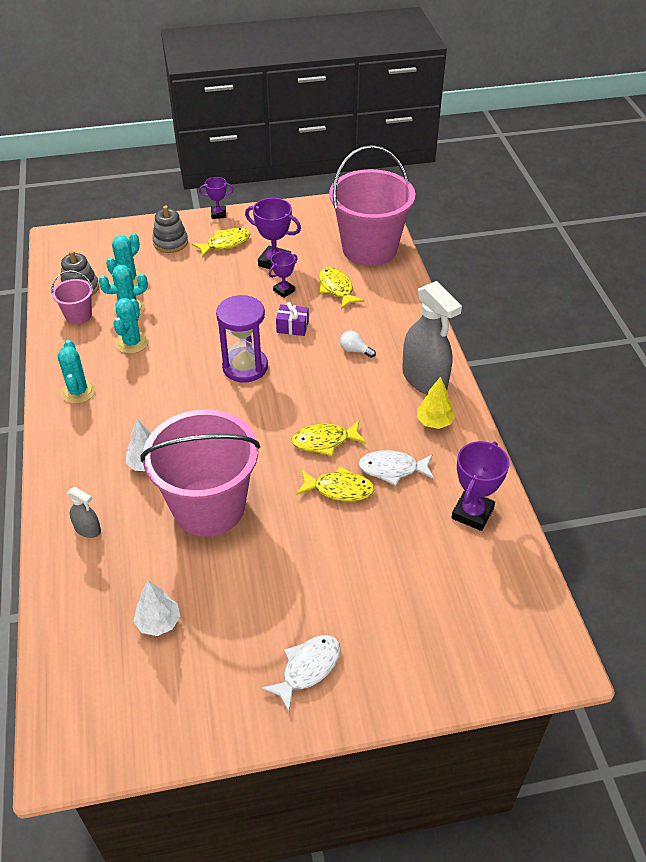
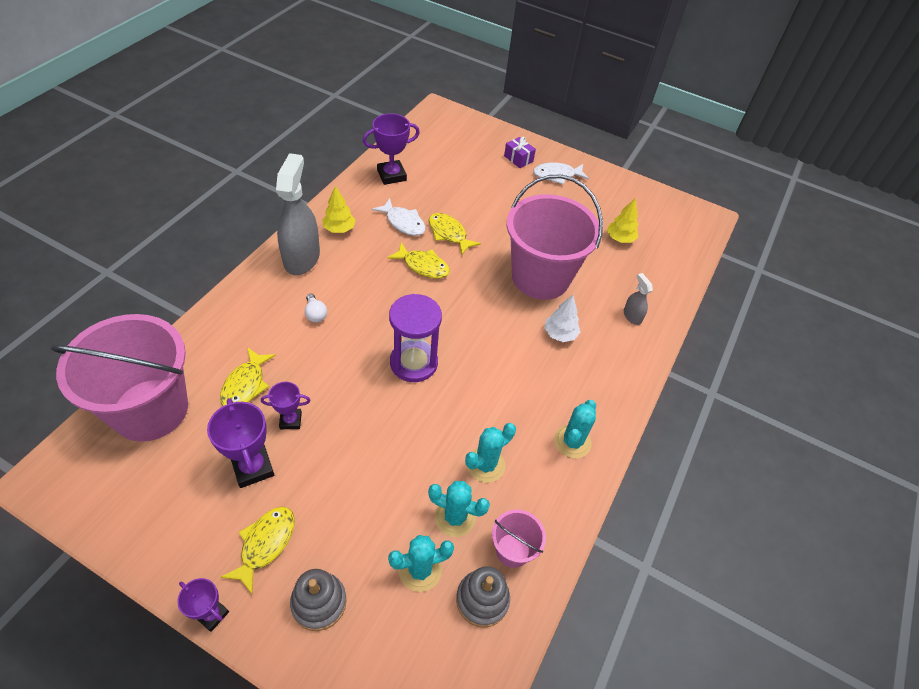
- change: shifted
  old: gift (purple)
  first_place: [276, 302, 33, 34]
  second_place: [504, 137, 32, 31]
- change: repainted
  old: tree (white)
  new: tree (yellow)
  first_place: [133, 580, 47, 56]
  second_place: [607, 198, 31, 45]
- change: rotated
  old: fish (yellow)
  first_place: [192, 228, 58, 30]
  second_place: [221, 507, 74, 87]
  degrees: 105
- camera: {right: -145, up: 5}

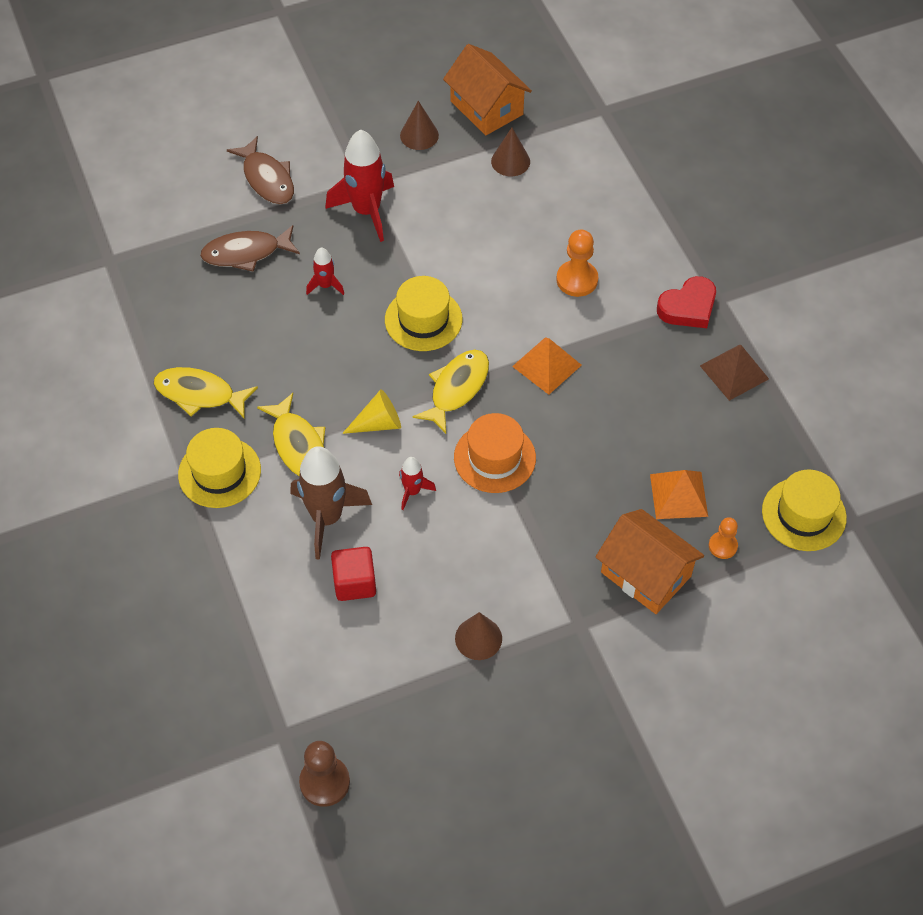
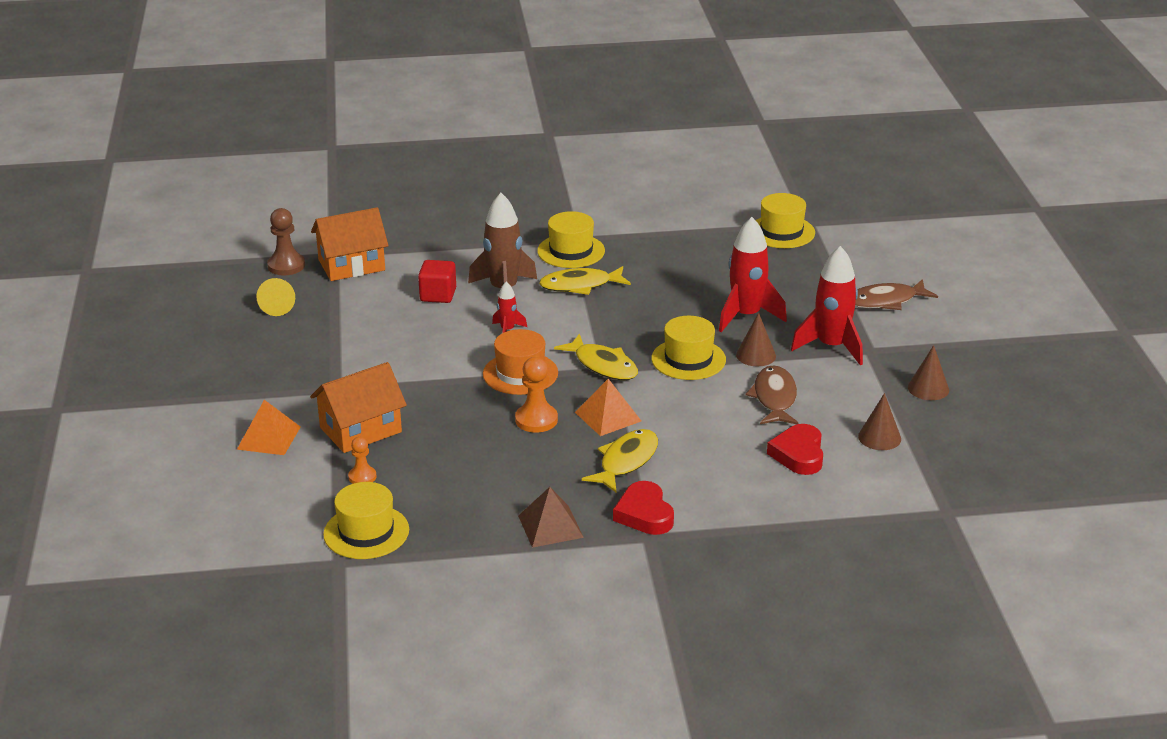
- change: new
  new: hat (yellow)
  second_place: [756, 193, 59, 55]
- change: new
  new: heart (red)
  second_place: [767, 424, 56, 51]
- change: shifted
  old: fish (yellow)
  first_place: [154, 367, 104, 51]
  second_place: [582, 429, 76, 63]
- change: shifted
  old: fish (brown)
  first_place: [200, 225, 100, 47]
  second_place: [746, 365, 53, 59]
- change: shifted
  old: cone (yellow)
  first_place: [342, 389, 59, 45]
  second_place: [256, 278, 39, 38]
- change: shifted
  old: house (orange)
  first_place: [443, 44, 89, 92]
  second_place: [311, 207, 78, 74]
- change: shifted
  old: cone (brown)
  first_place: [455, 612, 47, 48]
  second_place: [736, 313, 40, 53]
- change: shifted
  old: pawn (orange)
  first_place: [556, 229, 42, 68]
  second_place: [515, 357, 43, 76]
- change: shifted
  old: pyramid (orange)
  first_place: [650, 470, 58, 49]
  second_place: [237, 400, 64, 55]
- change: scaled
  old: rocket (red)
  first_place: [306, 247, 38, 48]
  second_place: [719, 217, 68, 115]
  factor: 2.0
- camera: {right: 105, up: -25}

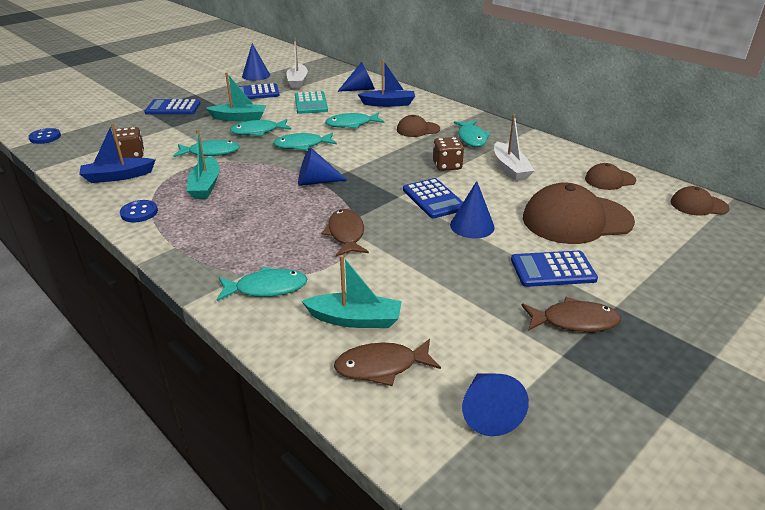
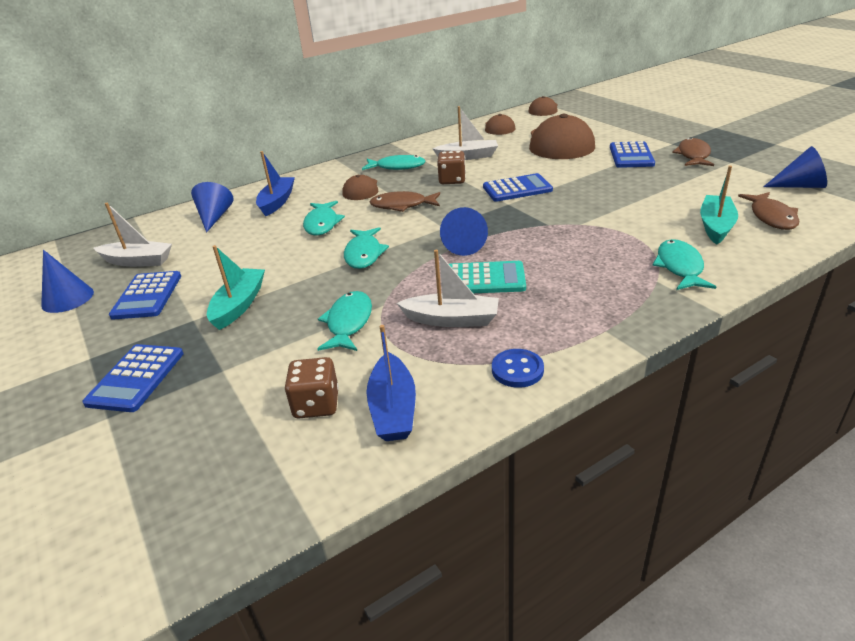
- change: gone
  old: button (blue)
  first_place: [28, 128, 33, 16]
- change: gone
  old: fish (turquoise)
  first_place: [230, 119, 61, 17]
- change: gone
  old: cone (blue)
  first_place: [450, 181, 45, 57]
- change: shifted
  old: calculator (turquoise)
  first_place: [295, 91, 33, 23]
  second_place: [449, 261, 77, 32]
- change: shifted
  old: fish (brown)
  first_place: [321, 209, 48, 47]
  second_place: [370, 191, 70, 21]
- change: repainted
  old: boat (turquoise)
  new: boat (white)
  first_place: [187, 129, 32, 70]
  second_place: [397, 250, 102, 77]
- camera: {right: -75, up: 0}

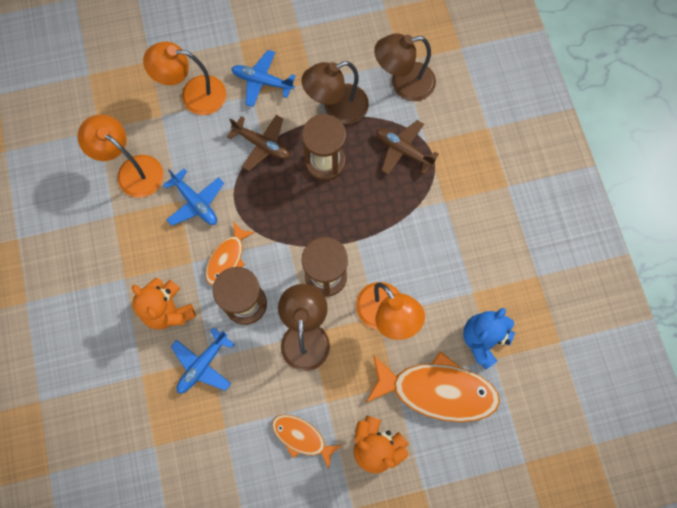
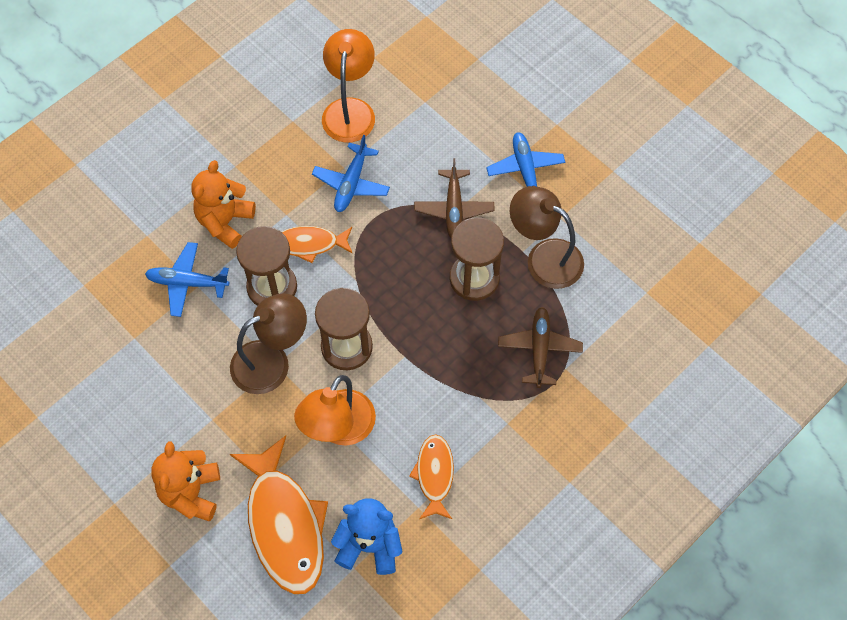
- change: gone
  old: lamp (orange)
  first_place: [143, 41, 83, 74]
- change: gone
  old: lamp (brown)
  first_place: [374, 33, 62, 68]
- change: shifted
  old: fish (orange)
  first_place: [272, 414, 70, 55]
  second_place: [409, 434, 45, 85]
- camera: {right: 60, up: -10}

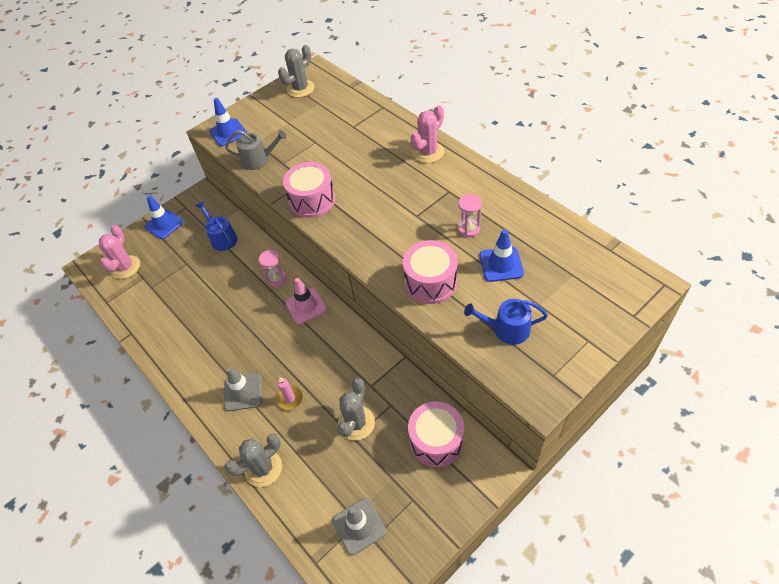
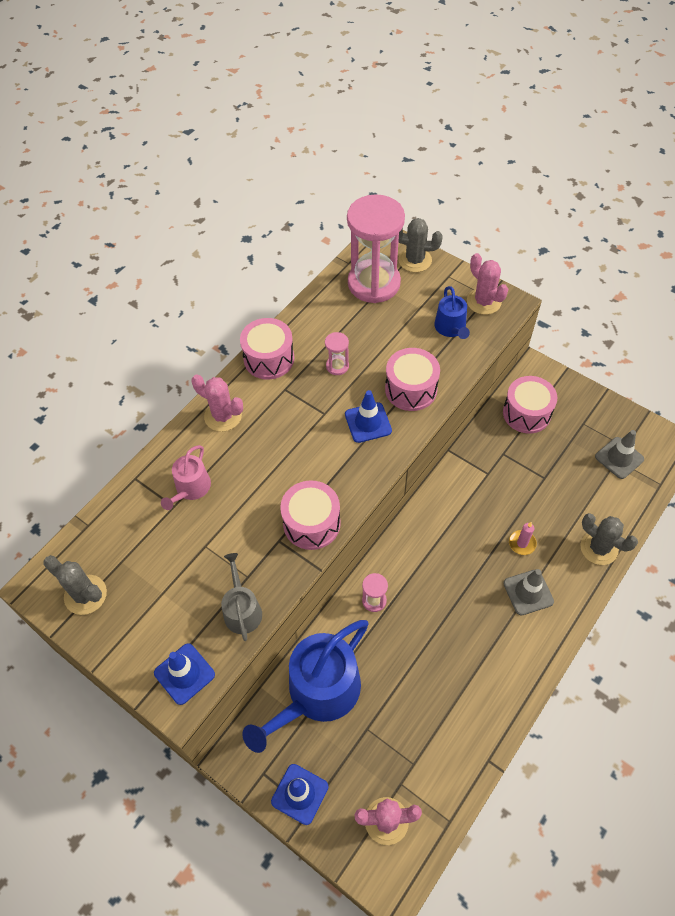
- change: gone
  old: traffic cone (pink)
  first_place: [285, 278, 42, 47]
- change: new
  new: watering can (pink)
  second_place: [161, 445, 50, 65]
- change: new
  new: drum (pink)
  second_place: [240, 318, 54, 61]
- change: new
  new: hourglass (pink)
  second_place: [347, 194, 58, 109]
- change: new
  new: cactus (pink)
  second_place: [467, 253, 41, 62]
- change: shifted
  old: cactus (grey)
  first_place: [338, 378, 37, 62]
  second_place: [398, 218, 45, 54]
- change: shifted
  old: traffic cone (blue)
  first_place: [480, 229, 44, 53]
  second_place: [345, 390, 47, 53]
- change: scaled
  old: watering can (blue)
  first_place: [196, 201, 41, 50]
  second_place: [242, 620, 127, 133]
  factor: 1.99
- camera: {right: -105, up: 5}

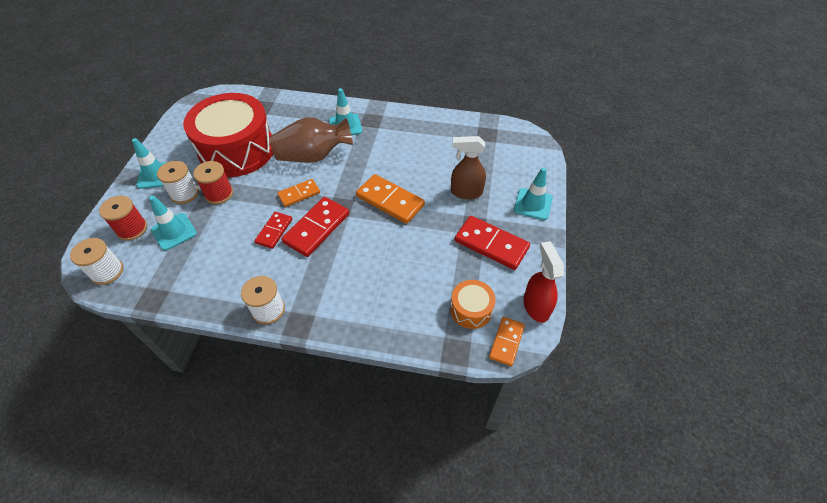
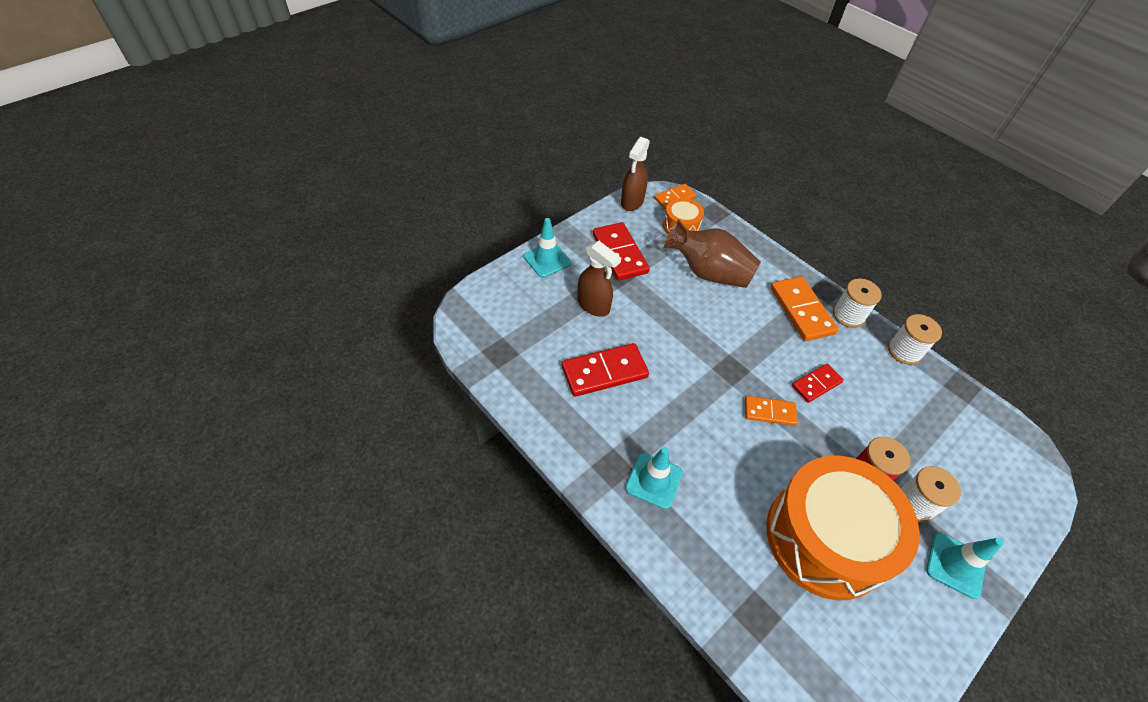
- change: gone
  old: spool (red)
  first_place: [99, 196, 48, 45]
- change: gone
  old: traffic cone (turquoise)
  first_place: [149, 196, 48, 55]
- change: shifted
  old: spool (white)
  first_place: [70, 238, 54, 47]
  second_place: [888, 314, 54, 51]
- change: shifted
  old: vase (brown)
  first_place: [270, 117, 83, 46]
  second_place: [664, 219, 97, 69]
- change: shifted
  old: domino (red)
  first_place: [281, 197, 68, 60]
  second_place: [562, 343, 87, 54]
- change: shifted
  old: domino (orange)
  first_place: [356, 174, 69, 50]
  second_place: [770, 276, 69, 65]
- change: repainted
  old: drum (red)
  new: drum (orange)
  first_place: [183, 93, 90, 84]
  second_place: [766, 456, 154, 144]
- change: repainted
  old: spray bottle (red)
  new: spray bottle (brown)
  first_place: [523, 241, 41, 82]
  second_place: [621, 137, 29, 74]
- camera: {right: -145, up: 0}

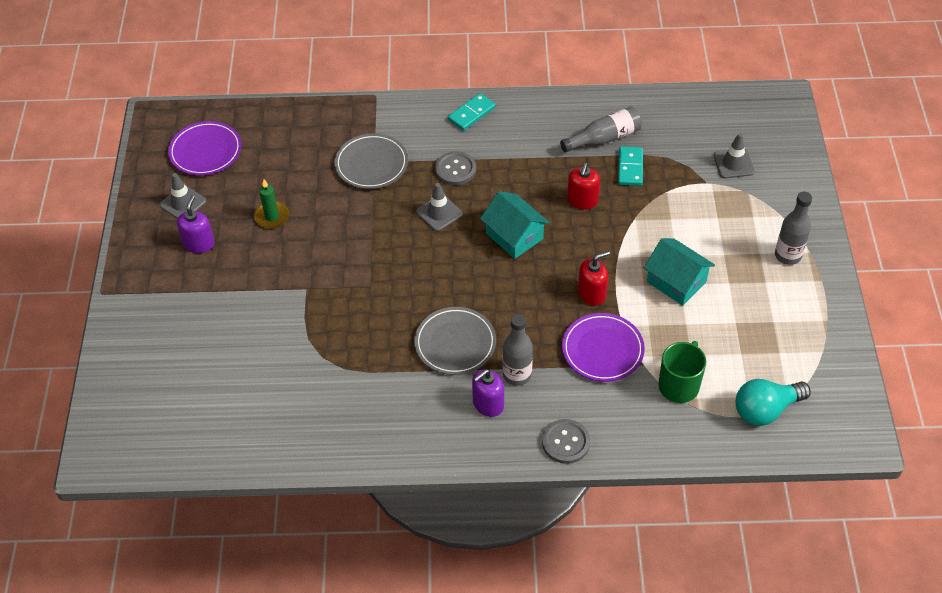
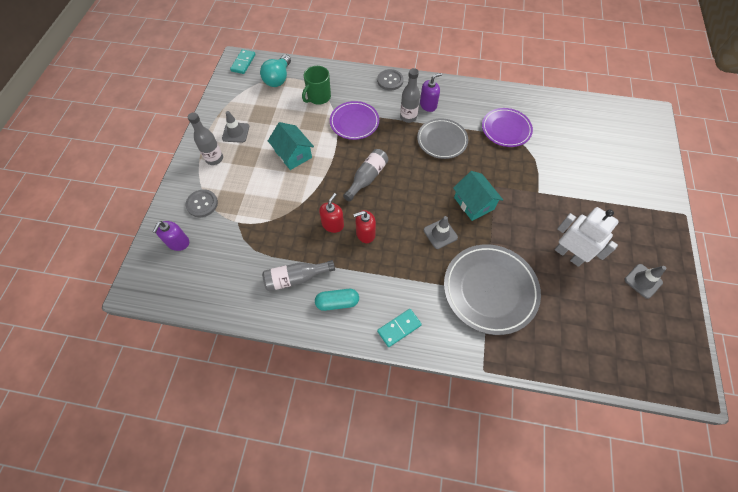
- change: new
  new: capsule (turquoise)
  second_place: [315, 289, 44, 22]
- change: new
  new: bottle (grey)
  second_place: [343, 149, 46, 53]
- change: shifted
  old: plate (purple)
  first_place: [168, 121, 74, 55]
  second_place: [482, 108, 51, 39]
- change: shifted
  old: soap dispenser (purple)
  first_place: [177, 195, 38, 58]
  second_place: [152, 221, 37, 30]
- change: shifted
  old: button (grey)
  first_place: [435, 151, 41, 34]
  second_place: [186, 189, 32, 28]
- change: shifted
  old: house (turquoise)
  first_place: [480, 191, 70, 68]
  second_place: [453, 171, 50, 50]
- change: shifted
  old: soap dispenser (red)
  first_place: [578, 251, 32, 55]
  second_place: [353, 210, 23, 33]
- change: shifted
  old: domino (turquoise)
  first_place: [618, 146, 25, 40]
  second_place: [230, 49, 26, 25]
- change: shifted
  old: traffic cone (grey)
  first_place: [714, 133, 41, 45]
  second_place: [222, 111, 27, 32]
- change: swapped
  old: candle (green)
  new: robot (white)
  first_place: [254, 180, 35, 49]
  second_place: [555, 207, 64, 60]
- change: rotated
  old: light bulb (turquoise)
  first_place: [736, 379, 75, 47]
  second_place: [260, 55, 31, 32]
  degrees: 120
- change: scaled
  old: plate (grey)
  first_place: [335, 133, 73, 56]
  second_place: [444, 244, 97, 91]
  factor: 1.56
- camera: {right: -170, up: 10}

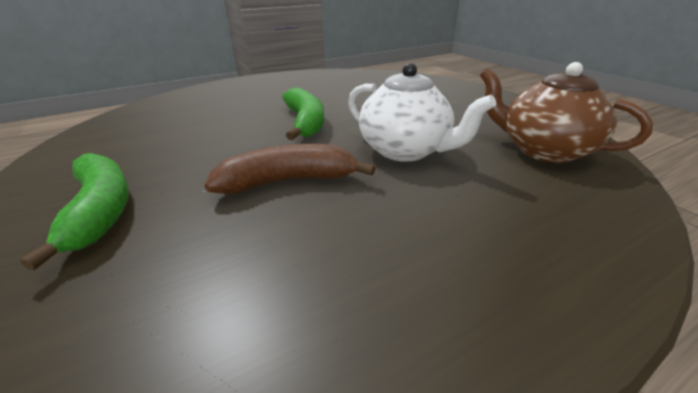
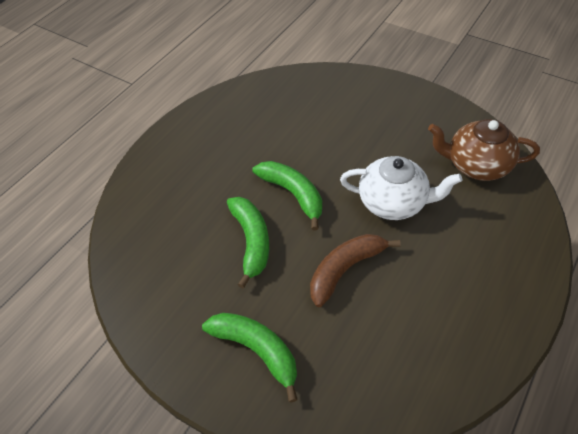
- change: new
  new: banana (green)
  second_place: [227, 197, 42, 92]
- camera: {right: -25, up: 20}

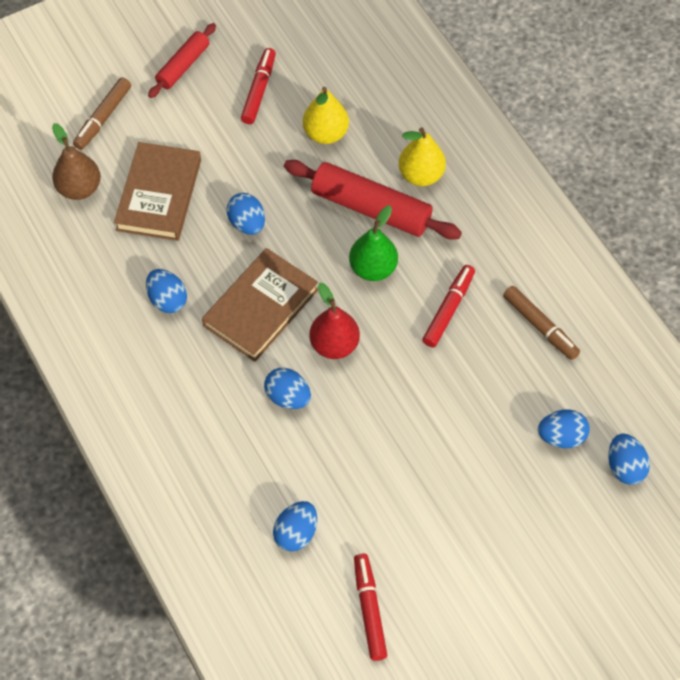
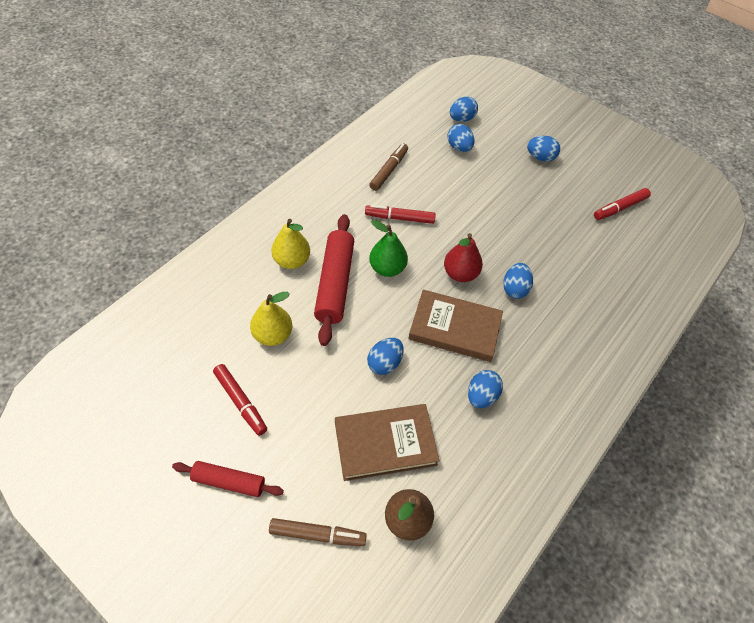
- change: shifted
  old: egg (blue)
  first_place: [273, 501, 44, 51]
  second_place: [527, 136, 33, 25]
- change: rotated
  old: marker (red)
  first_place: [241, 48, 35, 76]
  second_place: [213, 364, 54, 72]
  degrees: -120
- camera: {right: -115, up: -5}

